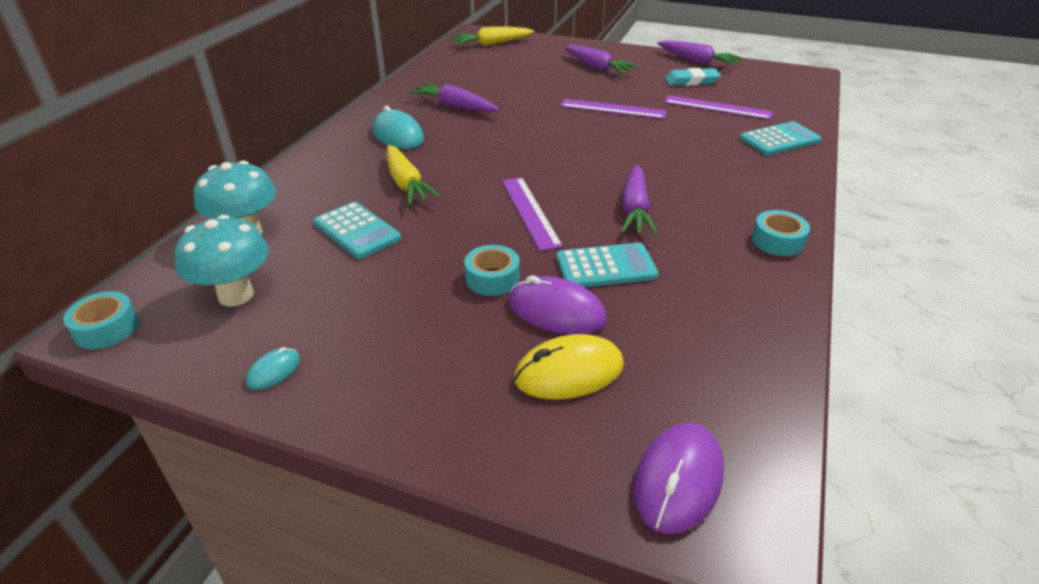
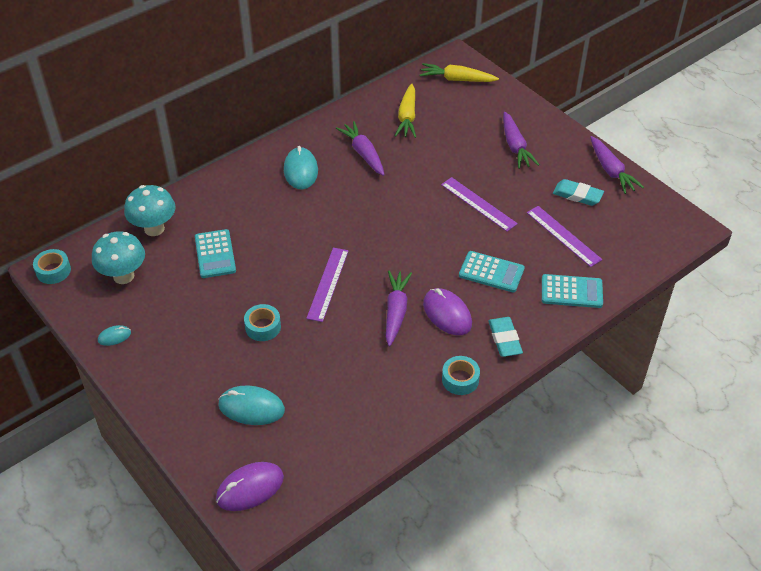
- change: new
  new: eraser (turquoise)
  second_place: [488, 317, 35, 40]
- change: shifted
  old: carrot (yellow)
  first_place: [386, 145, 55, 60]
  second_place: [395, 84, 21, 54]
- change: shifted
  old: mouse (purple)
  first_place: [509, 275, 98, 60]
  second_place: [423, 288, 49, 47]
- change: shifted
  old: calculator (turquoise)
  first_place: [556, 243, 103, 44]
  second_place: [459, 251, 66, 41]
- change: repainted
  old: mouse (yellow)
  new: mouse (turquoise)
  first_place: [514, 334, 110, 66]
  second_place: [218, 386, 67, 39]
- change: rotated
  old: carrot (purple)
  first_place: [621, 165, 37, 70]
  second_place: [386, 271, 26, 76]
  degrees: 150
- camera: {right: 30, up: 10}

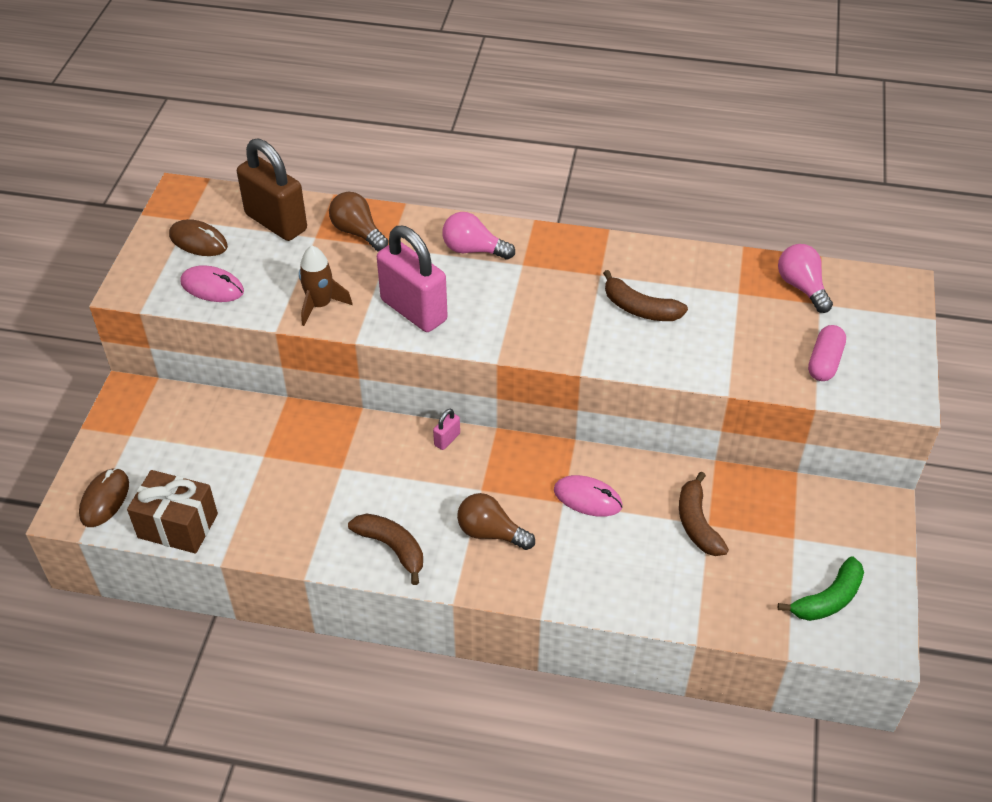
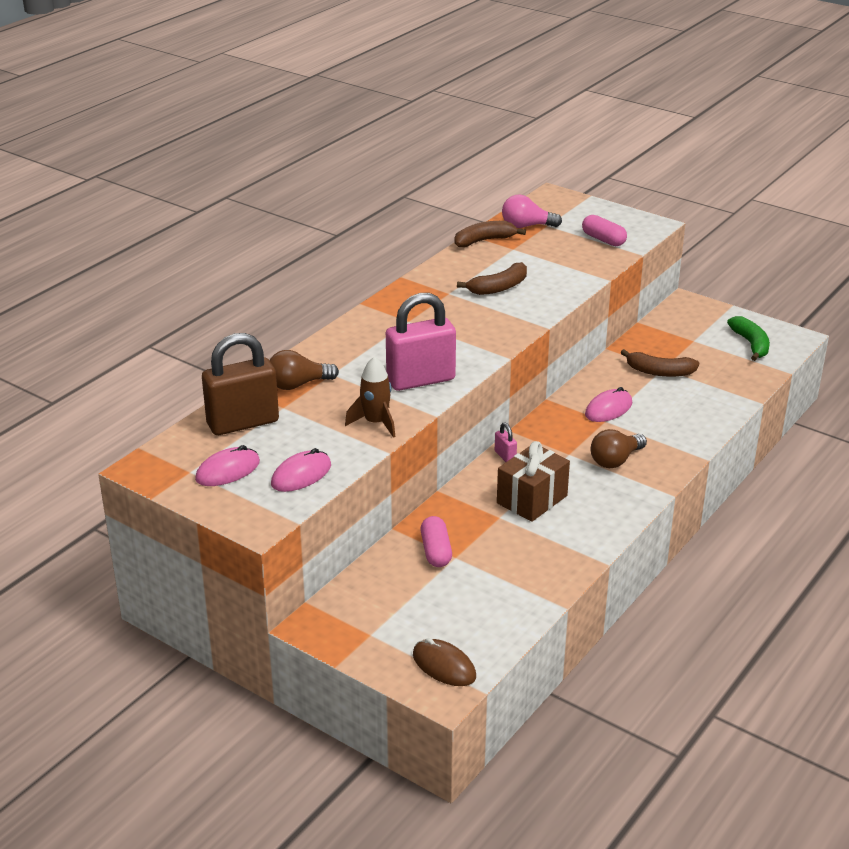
- change: gone
  old: light bulb (pink)
  first_place: [442, 212, 73, 48]
- change: new
  new: capsule (pink)
  second_place: [420, 516, 32, 51]
- change: shifted
  old: gift (brown)
  first_place: [127, 470, 91, 84]
  second_place: [497, 441, 73, 81]
- change: shifted
  old: banana (brown)
  first_place: [348, 514, 75, 71]
  second_place: [454, 221, 72, 26]
- change: repainted
  old: mouse (brown)
  new: mouse (pink)
  first_place: [169, 219, 59, 37]
  second_place: [195, 445, 65, 41]
- camera: {right: -65, up: -15}

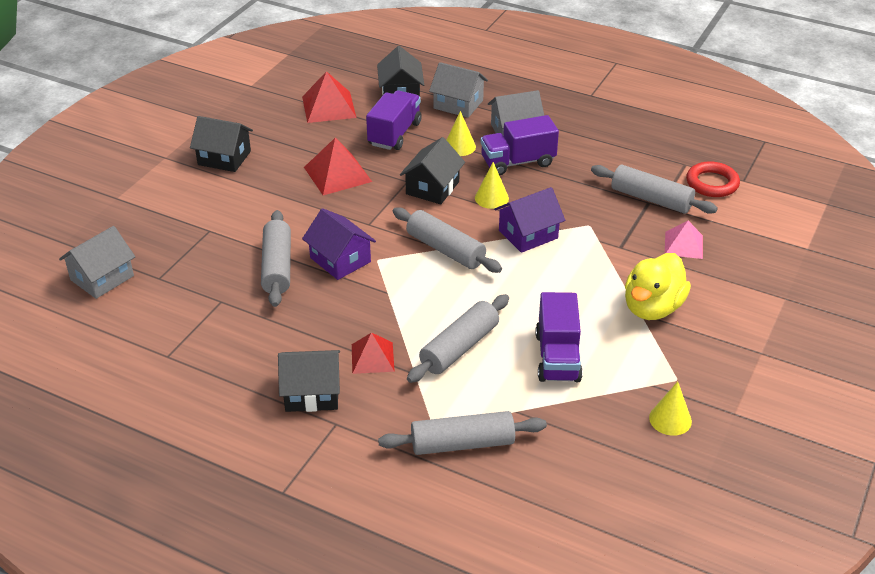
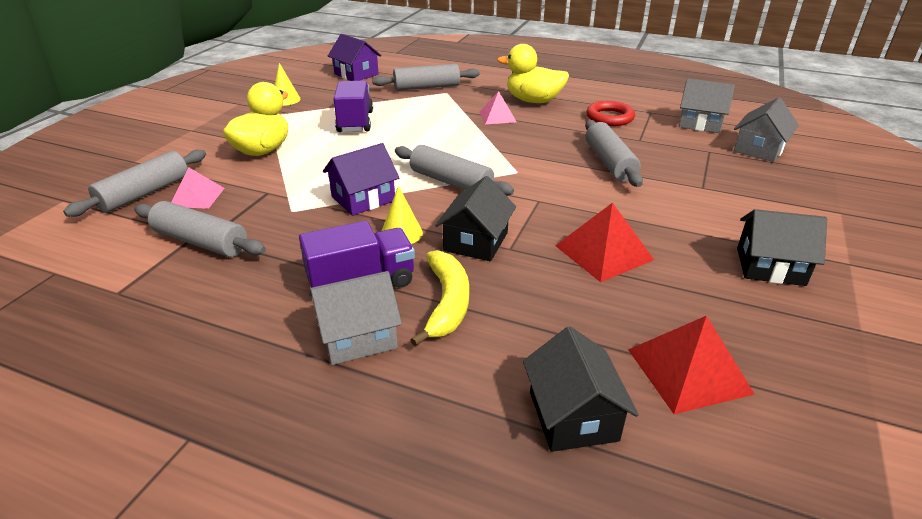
- change: gone
  old: truck (purple)
  first_place: [366, 90, 56, 60]
- change: shifted
  old: house (purple)
  first_place: [302, 208, 74, 72]
  second_place: [328, 34, 54, 47]
- change: shifted
  old: rolling pin (grey)
  first_place: [407, 294, 102, 89]
  second_place: [63, 150, 143, 67]
- change: shifted
  old: house (grey)
  first_place: [429, 62, 59, 56]
  second_place: [679, 78, 56, 55]
- change: shifted
  old: ring (red)
  first_place: [686, 161, 54, 36]
  second_place: [586, 101, 49, 25]
- change: swapped
  old: house (black)
  new: duck (yellow)
  first_place: [278, 350, 62, 62]
  second_place: [497, 44, 72, 59]
- change: swapped
  old: cone (yellow)
  new: banana (yellow)
  first_place: [447, 111, 29, 45]
  second_place: [411, 250, 58, 97]
- change: repainted
  old: pyramid (red)
  new: pyramid (pink)
  first_place: [352, 332, 43, 42]
  second_place: [479, 91, 37, 33]
- camera: {right: 175, up: -5}

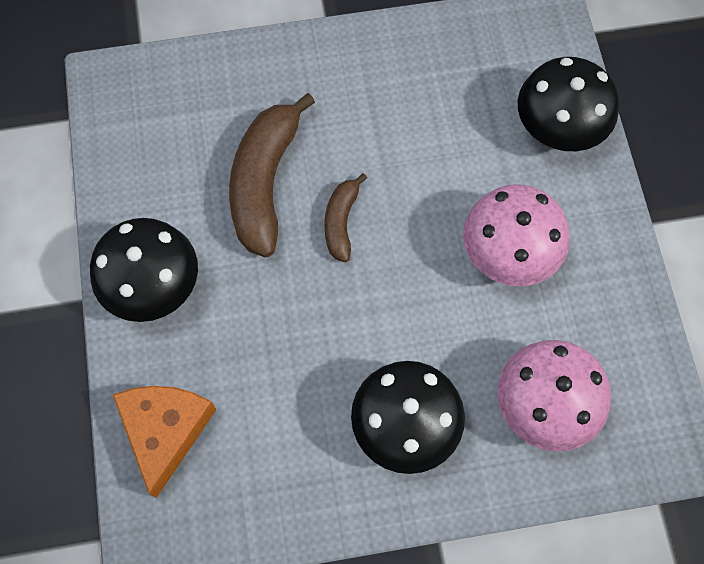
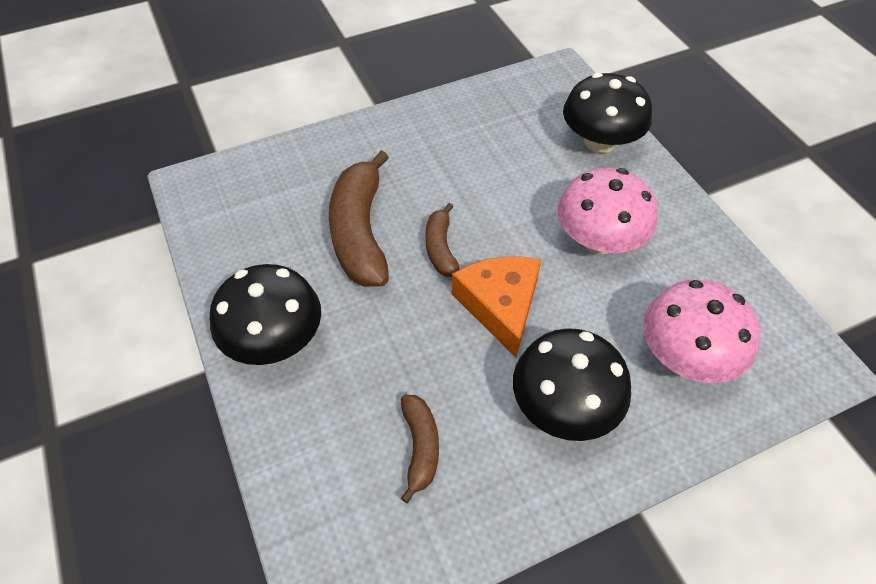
- change: new
  new: banana (brown)
  second_place: [401, 395, 38, 108]
- change: shifted
  old: cheese (orange)
  first_place: [113, 386, 104, 112]
  second_place: [452, 257, 89, 101]
- camera: {right: -15, up: -15}

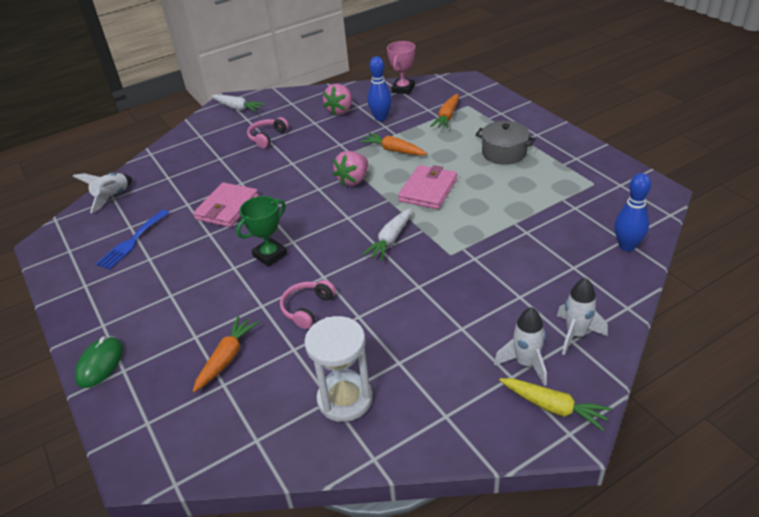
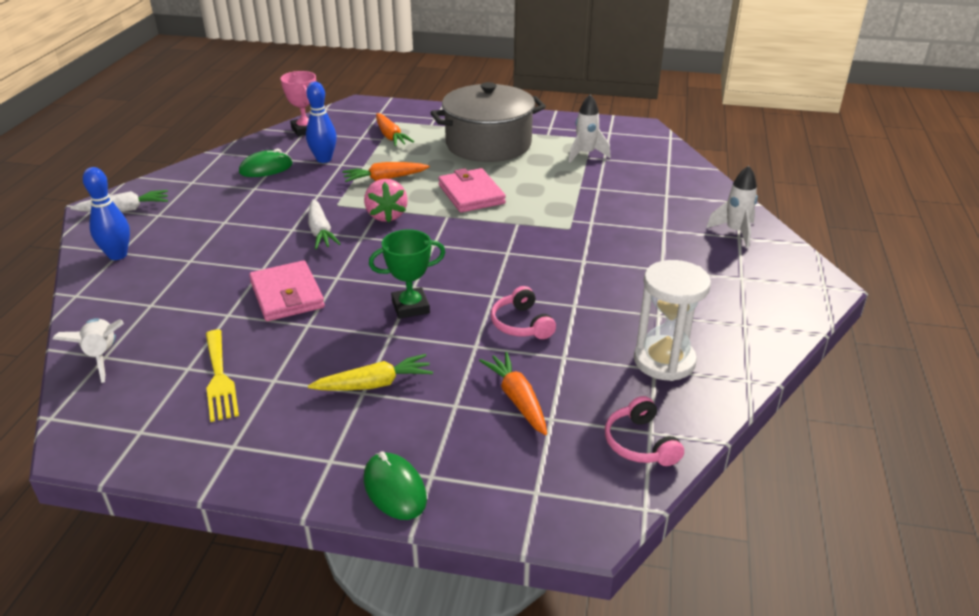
- change: shifted
  old: headphones (pink)
  first_place: [247, 117, 42, 31]
  second_place: [605, 396, 79, 70]
- change: shifted
  old: carrot (white)
  first_place: [362, 208, 50, 53]
  second_place: [308, 199, 33, 50]
- change: shifted
  old: rocket (white)
  first_place: [494, 307, 53, 79]
  second_place: [569, 94, 41, 69]
- change: shifted
  old: carrot (yellow)
  first_place: [499, 378, 113, 53]
  second_place: [308, 354, 125, 37]
- change: shifted
  old: bowling pin (blue)
  first_place: [614, 173, 37, 78]
  second_place: [83, 167, 47, 93]
- change: swapped
  old: strawberry (pink)
  new: mouse (green)
  first_place: [323, 84, 29, 31]
  second_place: [239, 149, 54, 28]
- change: repainted
  old: fork (blue)
  new: fork (yellow)
  first_place: [96, 210, 74, 60]
  second_place: [206, 330, 33, 92]
- change: rotated
  old: trophy (green)
  first_place: [236, 196, 51, 71]
  second_place: [369, 229, 76, 90]
  degrees: 75
- change: scaled
  old: pot (grey)
  first_place: [475, 121, 61, 44]
  second_place: [430, 82, 116, 80]
  factor: 1.78
- camera: {right: -50, up: -5}

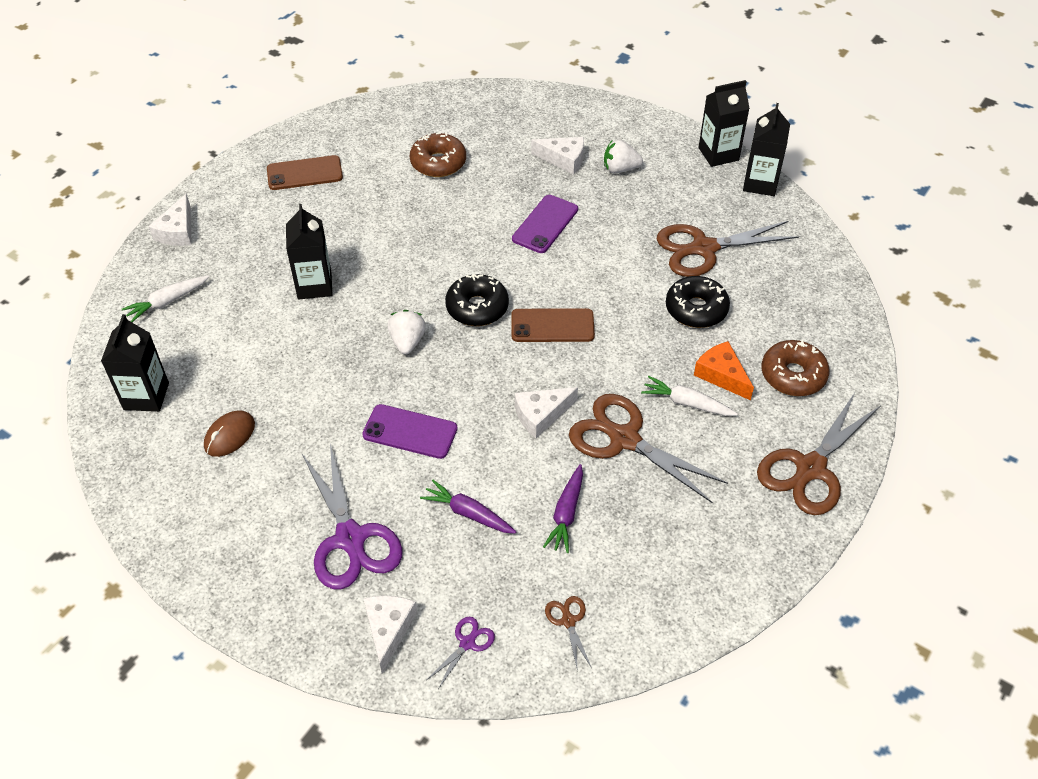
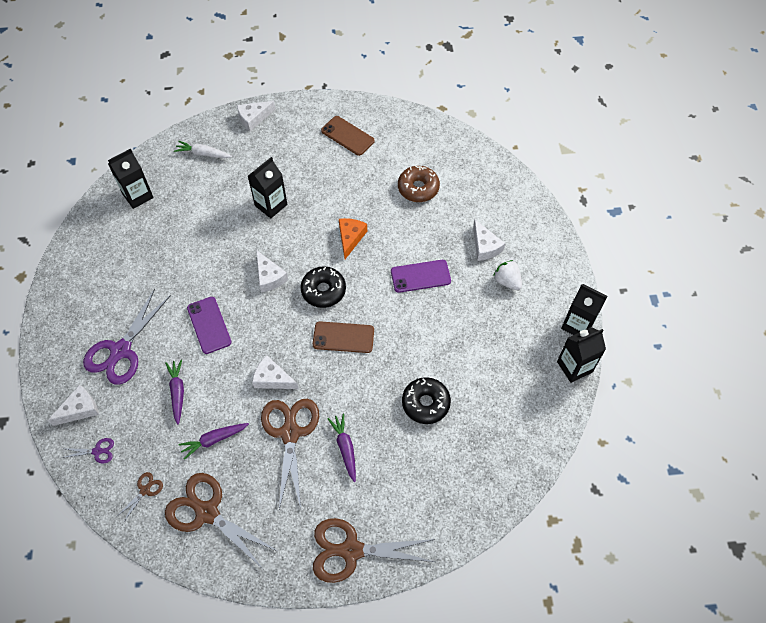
- change: gone
  old: mouse (brown)
  first_place: [204, 410, 51, 47]
- change: gone
  old: donut (brown)
  first_place: [762, 340, 68, 56]
- change: shifted
  old: scissors (brown)
  first_place: [657, 221, 142, 56]
  second_place: [165, 473, 112, 96]
- change: shifted
  old: cheese (orange)
  first_place: [694, 341, 60, 59]
  second_place: [339, 218, 28, 41]
- change: swapped
  old: strawberry (white)
  new: cheese (white)
  first_place: [387, 310, 39, 45]
  second_place: [256, 250, 32, 42]
- change: repainted
  old: carrot (white)
  new: carrot (purple)
  first_place: [641, 376, 97, 40]
  second_place: [327, 414, 29, 68]
- change: rotated
  old: phone (brown)
  first_place: [511, 308, 84, 34]
  second_place: [313, 321, 61, 32]
  degrees: -45
- camera: {right: 50, up: 10}

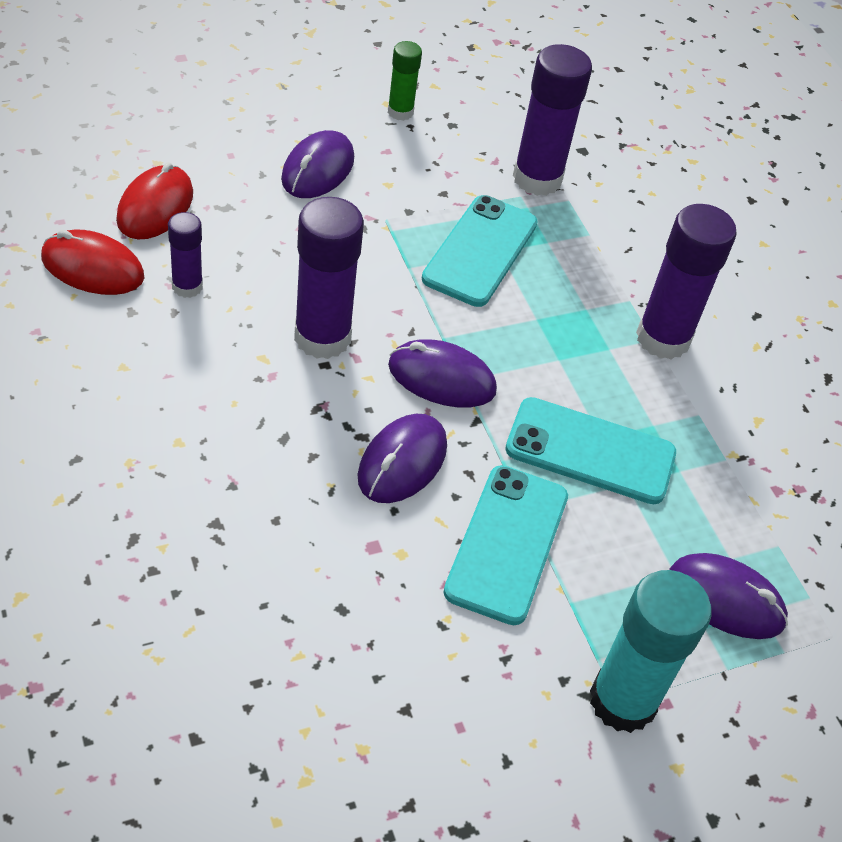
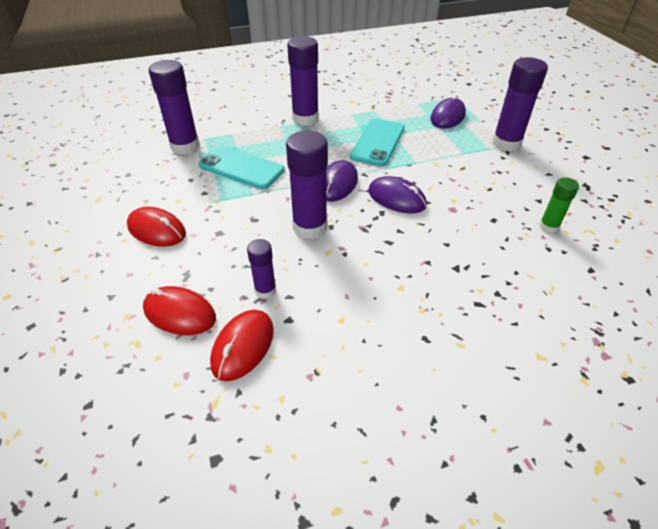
- change: gone
  old: phone (turquoise)
  first_place: [443, 465, 125, 160]
- change: shifted
  old: glue stick (green)
  first_place: [388, 41, 34, 80]
  second_place: [539, 178, 40, 55]
- change: repainted
  old: mouse (purple)
  new: mouse (red)
  first_place: [281, 130, 73, 68]
  second_place: [127, 207, 59, 40]
- change: repainted
  old: glue stick (turquoise)
  new: glue stick (purple)
  first_place: [590, 570, 121, 163]
  second_place: [492, 57, 56, 95]
- camera: {right: -80, up: -5}

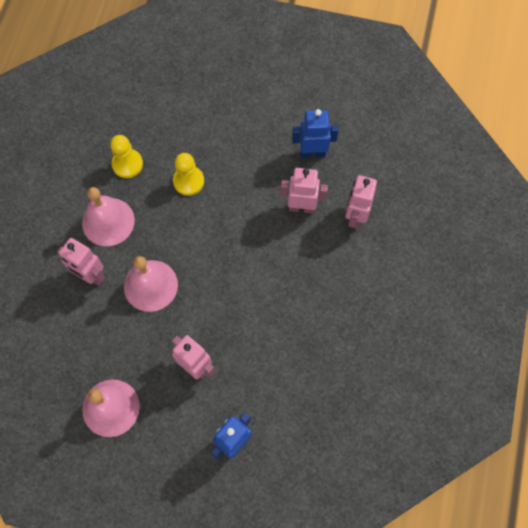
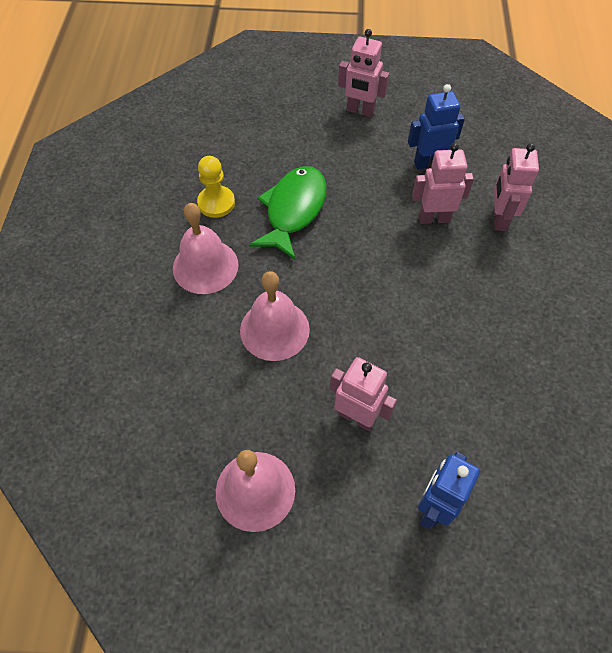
- change: shifted
  old: robot (pink)
  first_place: [57, 238, 48, 48]
  second_place: [338, 29, 51, 88]
- change: swapped
  old: pawn (yellow)
  new: fish (green)
  first_place: [173, 153, 31, 43]
  second_place: [249, 166, 78, 94]
- camera: {right: -10, up: -10}

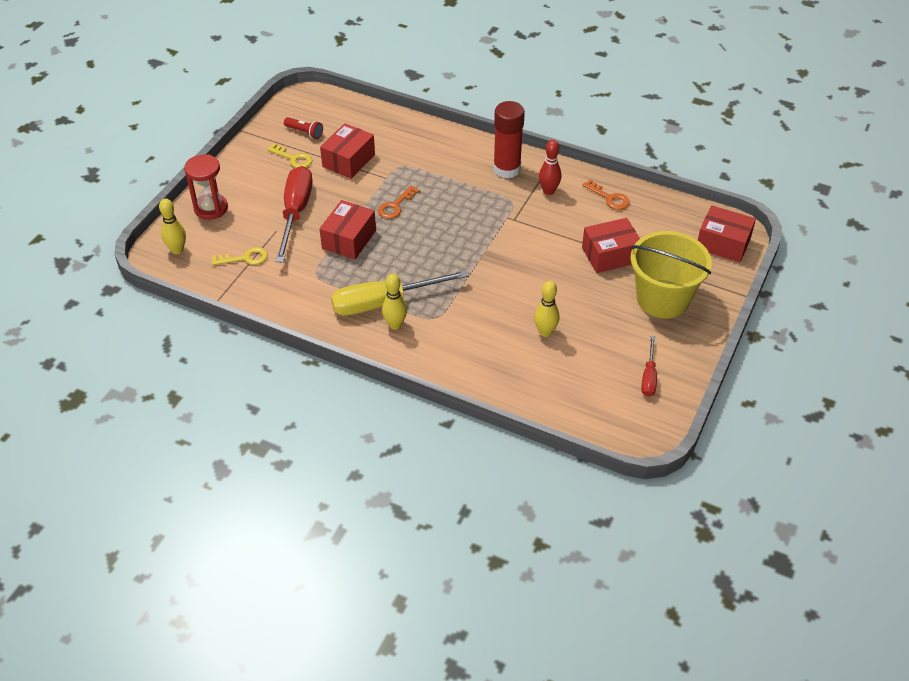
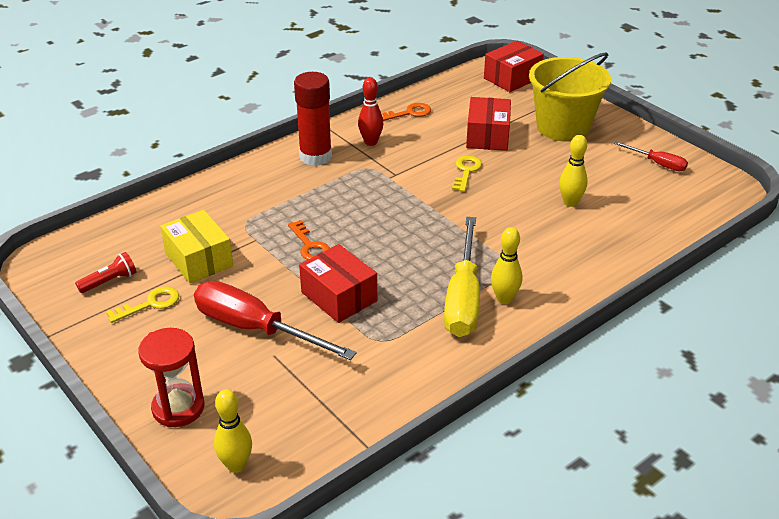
- change: shifted
  old: key (yellow)
  first_place: [212, 247, 56, 18]
  second_place: [452, 156, 30, 36]
- change: repainted
  old: box (red)
  new: box (yellow)
  first_place: [320, 123, 55, 56]
  second_place: [160, 210, 73, 74]
- camera: {right: -65, up: -10}

